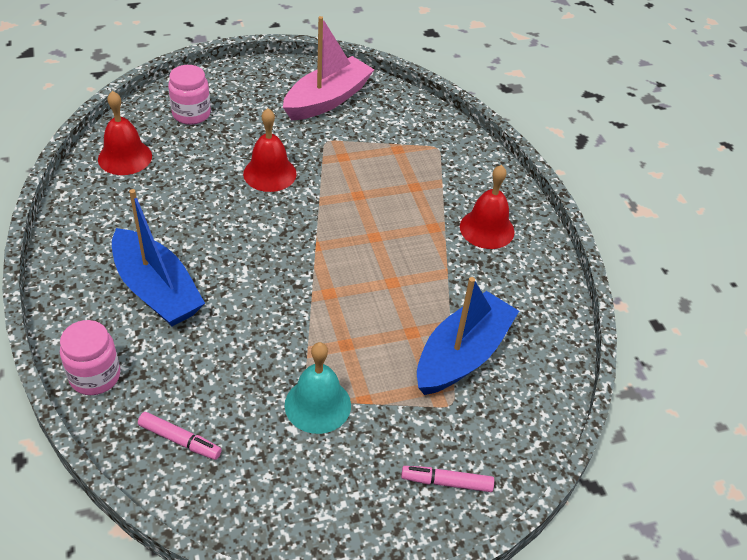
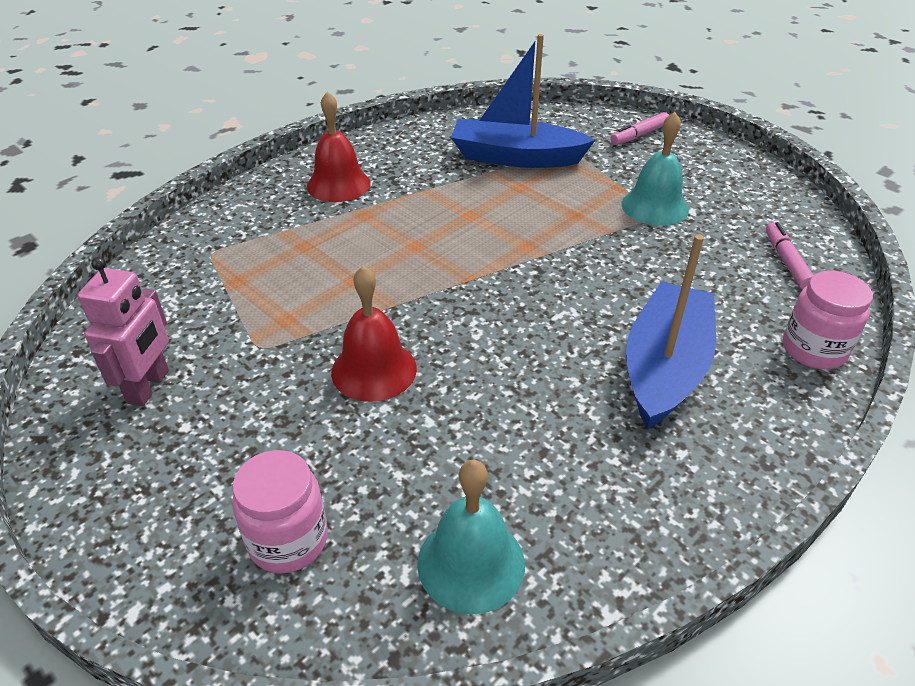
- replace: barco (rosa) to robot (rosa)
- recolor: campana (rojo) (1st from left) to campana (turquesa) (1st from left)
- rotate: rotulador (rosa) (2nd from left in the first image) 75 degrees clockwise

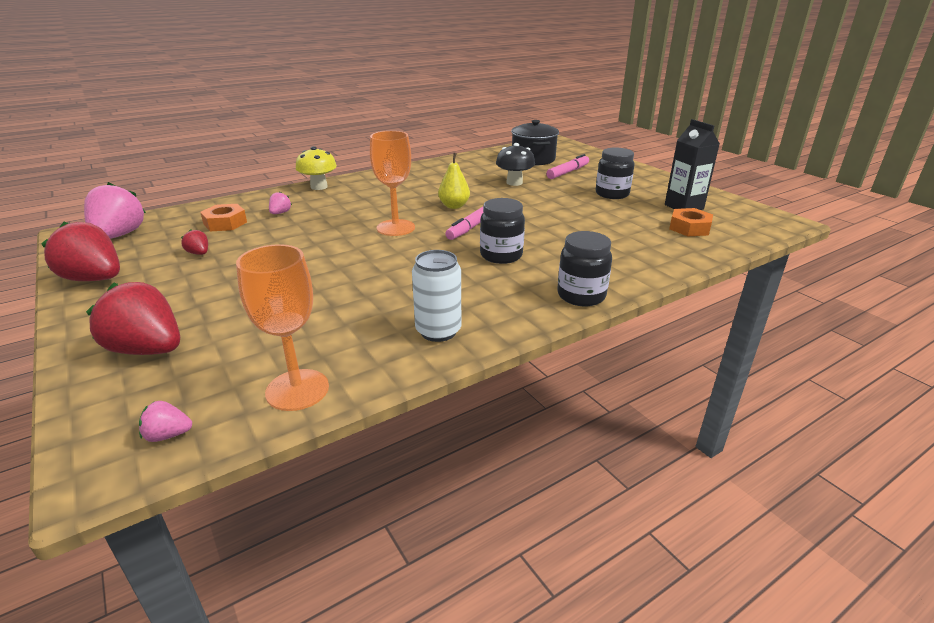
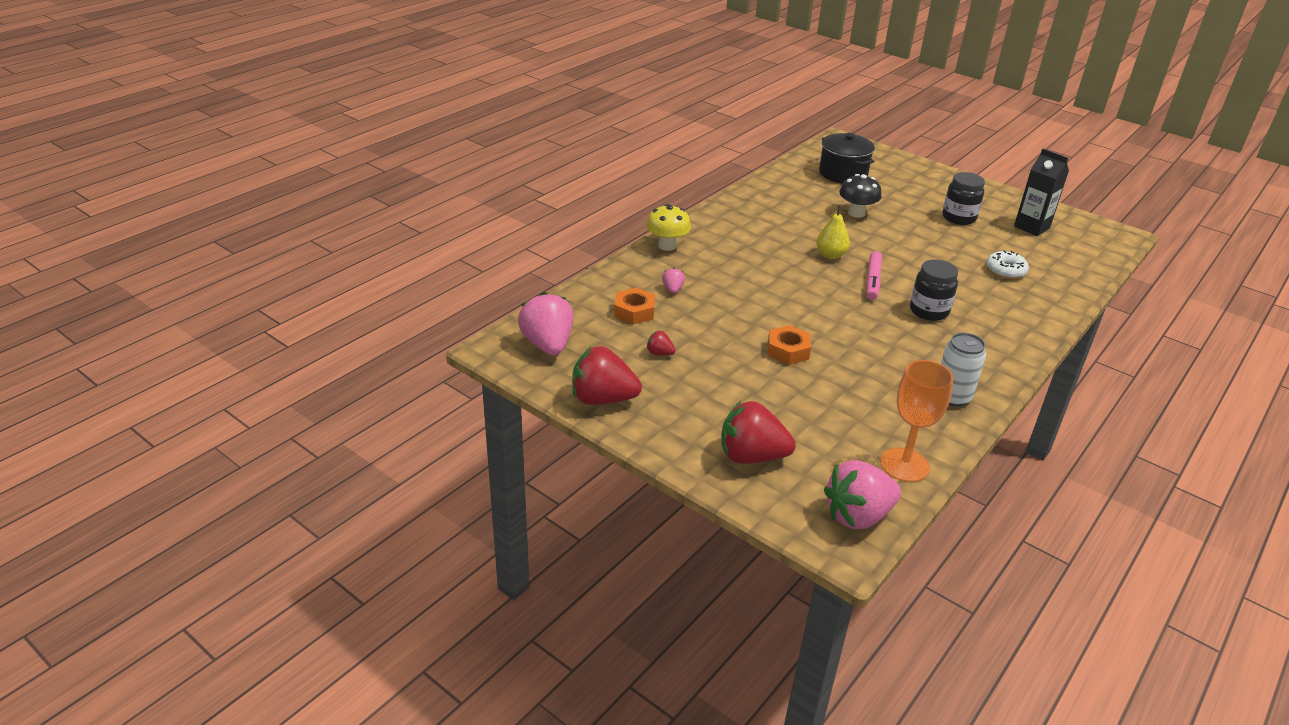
- move: tuerca (naranja) (2nd from left)
- resize: fresa (rosa) (2nd from left in the first image) x2.22
- insert: rosquilla (blanco)
- delete: copa (naranja) (2nd from left)
- delete: rotulador (rosa) (2nd from left)
- delete: tarro (negro) (2nd from left)

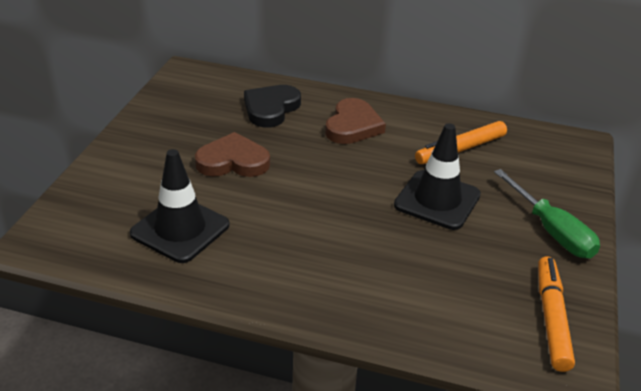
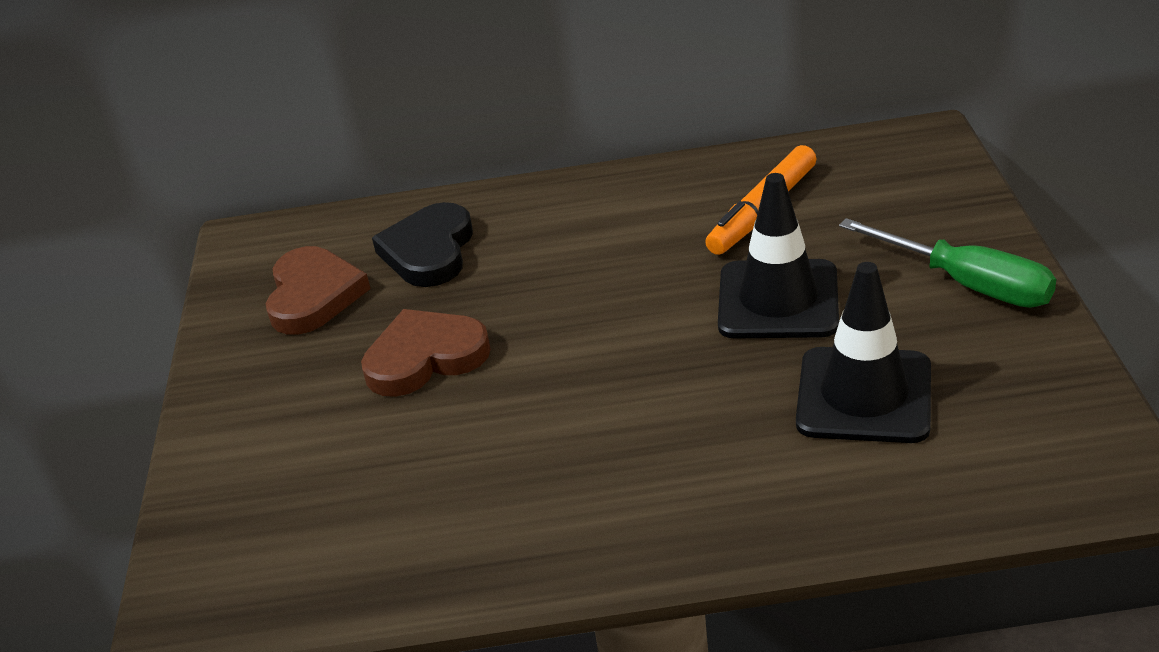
- move: corazón (marrón) (2nd from left in the first image) to corazón (marrón) (1st from left)
- move: cono de tráfico (negro) (1st from left in the first image) to cono de tráfico (negro) (2nd from left)
- delete: rotulador (naranja) (2nd from left)

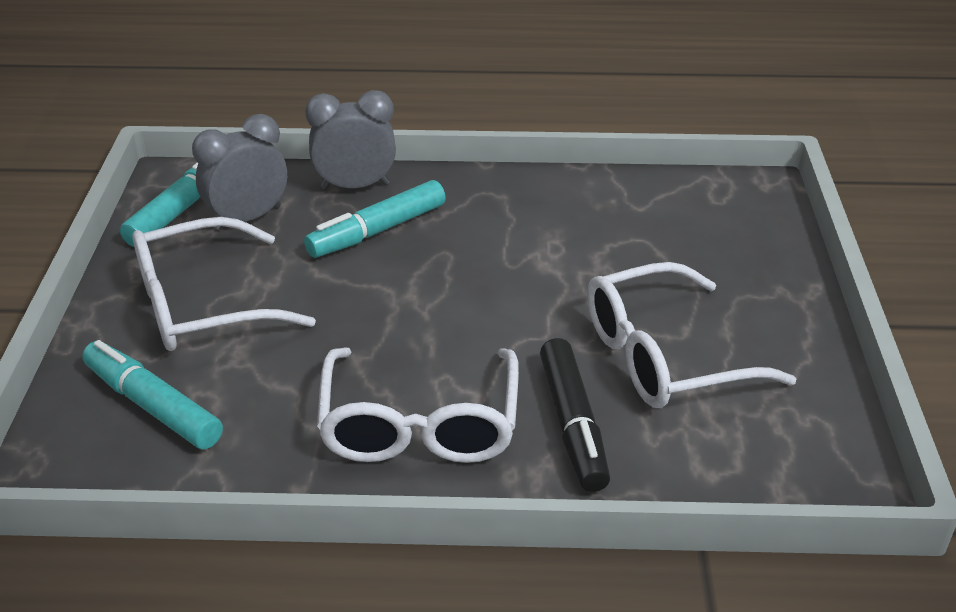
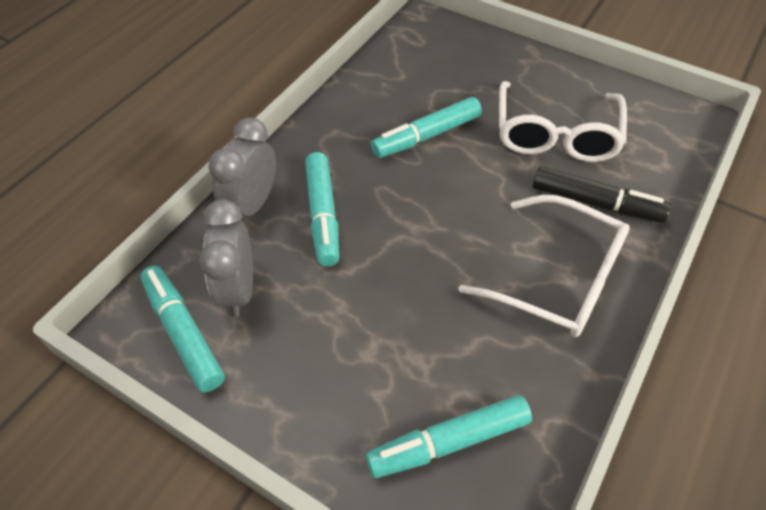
- insert: rotulador (turquesa) (3rd from left)
- delete: gafas (blanco) (1st from left)

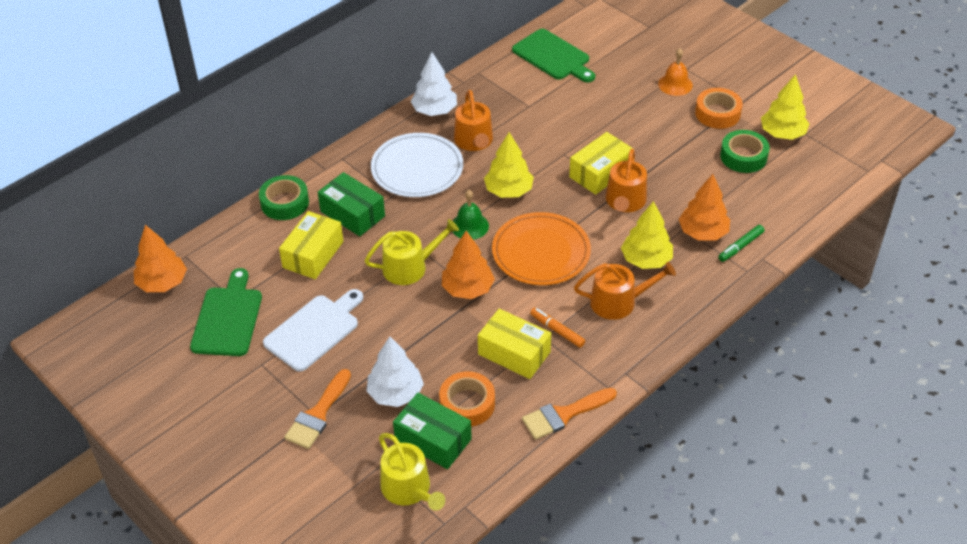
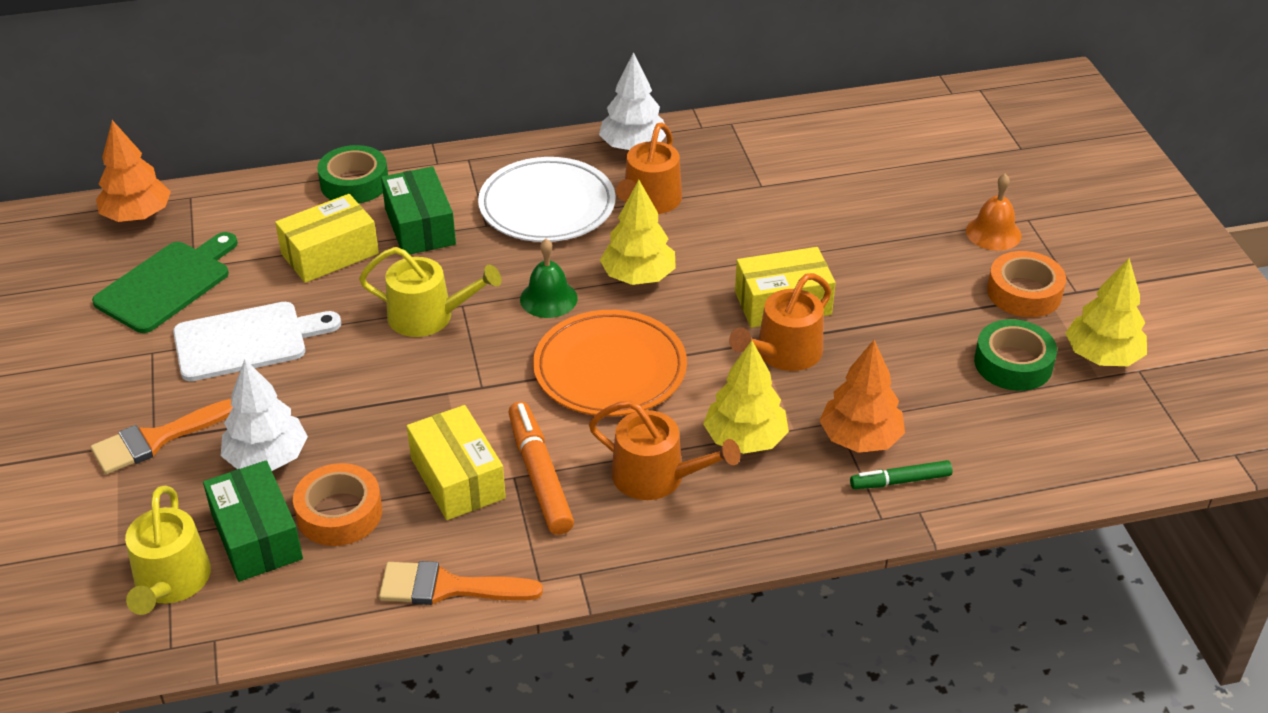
- resize: rotulador (naranja) x1.65
- delete: árbol (naranja) (2nd from left)
- delete: tabla de cortar (verde) (2nd from left)

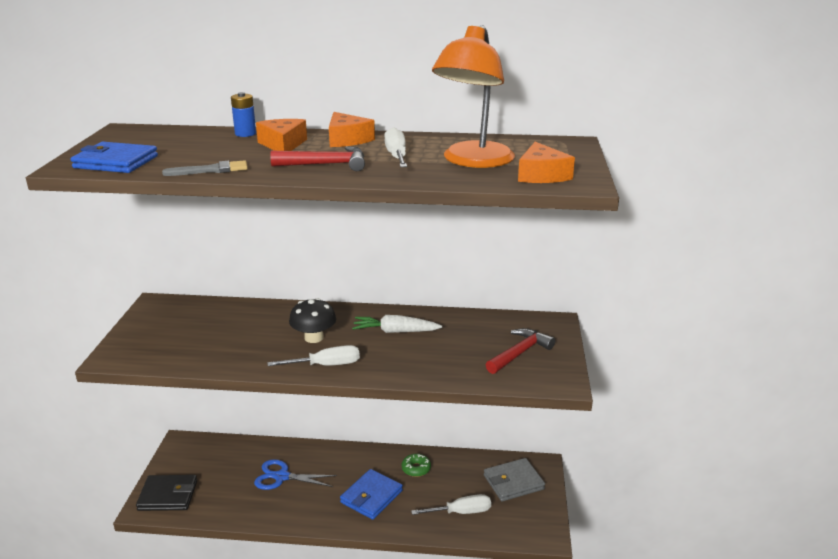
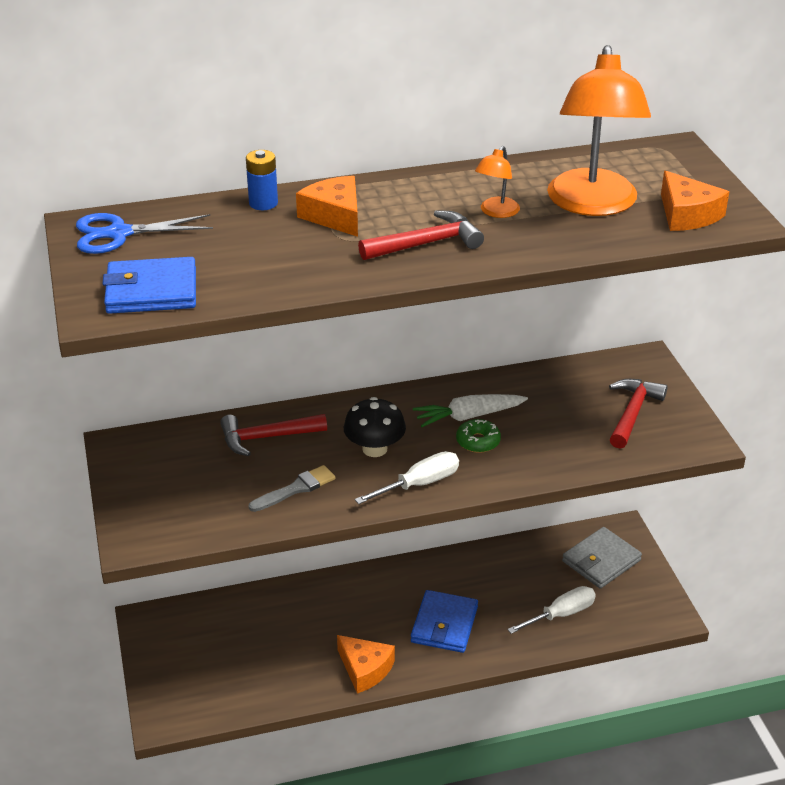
- move: tijeras (azul)
- insert: martillo (rojo) (1st from left)
- move: pincel (gris)
- move: queso (naranja) (2nd from left)
- move: rosquilla (verde)
- replace: destornillador (blanco) (2nd from left) to lámpara (naranja) (1st from left)
- delete: cartera (negro)

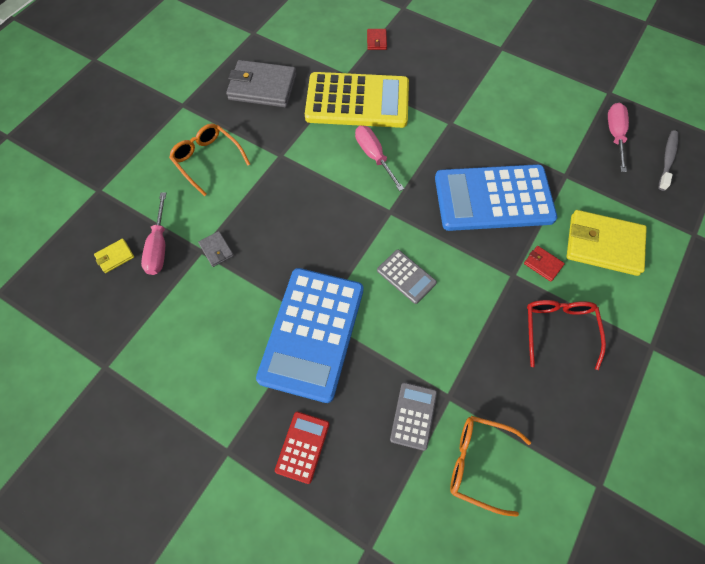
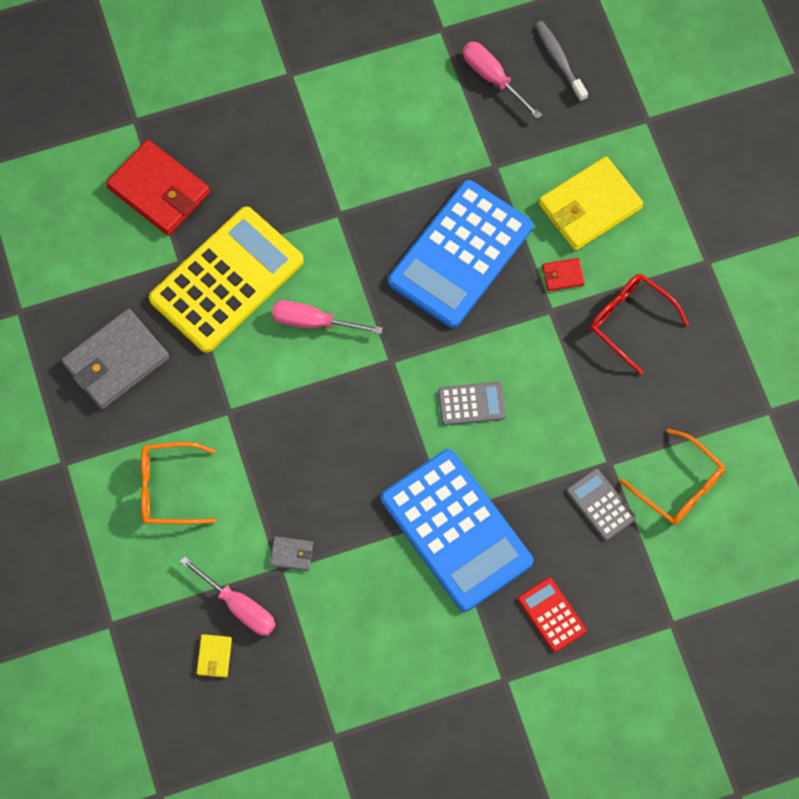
- resize: cartera (rojo) (1st from left) x2.26
- rotate: gafas (naranja) (2nd from left) 105 degrees counterclockwise

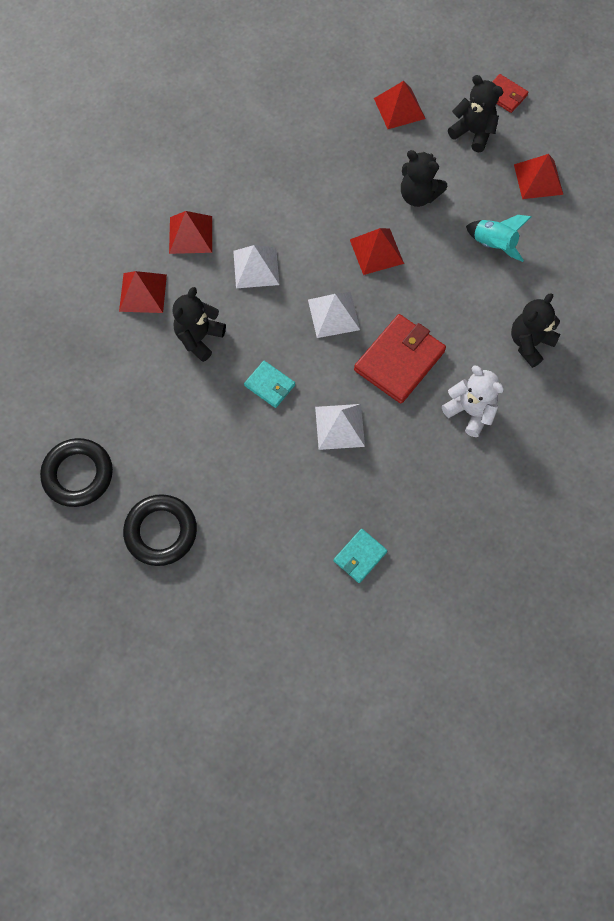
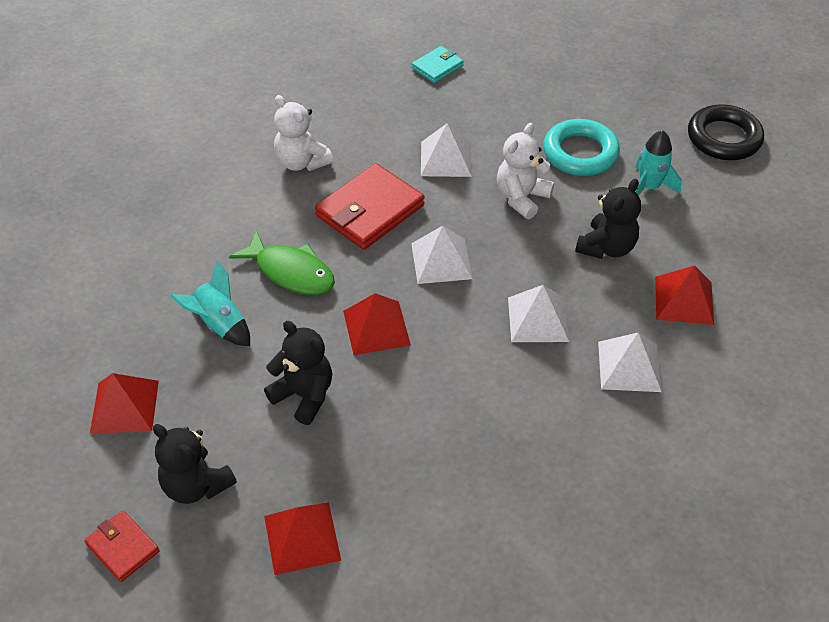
- insert: pez (verde)
- replace: cartera (turquesa) (1st from left) to osito (blanco) (2nd from left)
- insert: anillo (turquesa)
- recolor: pirámide (rojo) (2nd from left) to pirámide (blanco) (4th from left)
- insert: cohete (turquesa) (2nd from left)
- delete: anillo (negro) (2nd from left)
- delete: osito (negro) (4th from left)

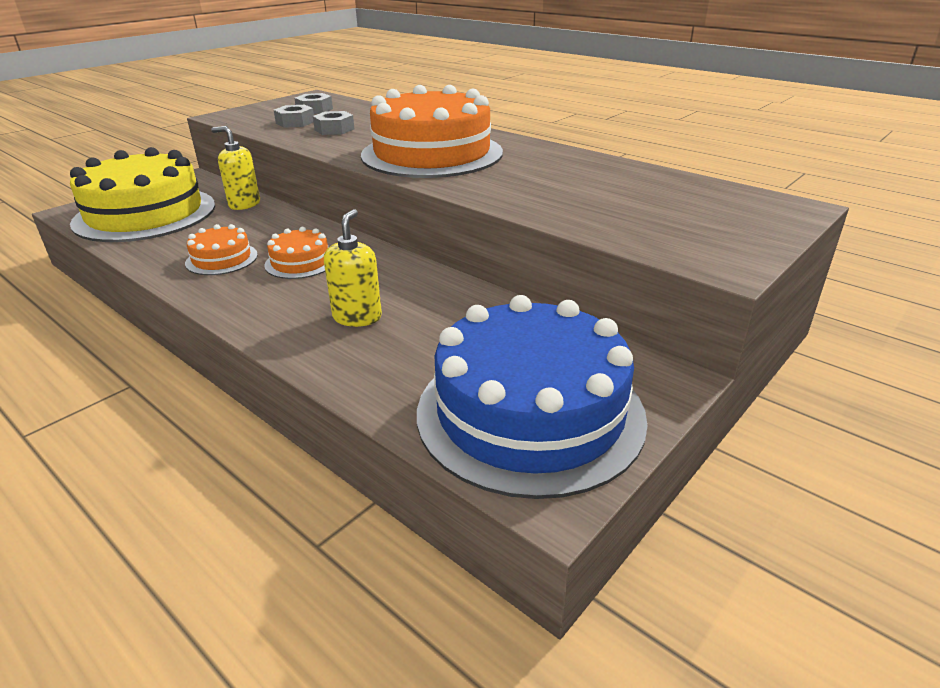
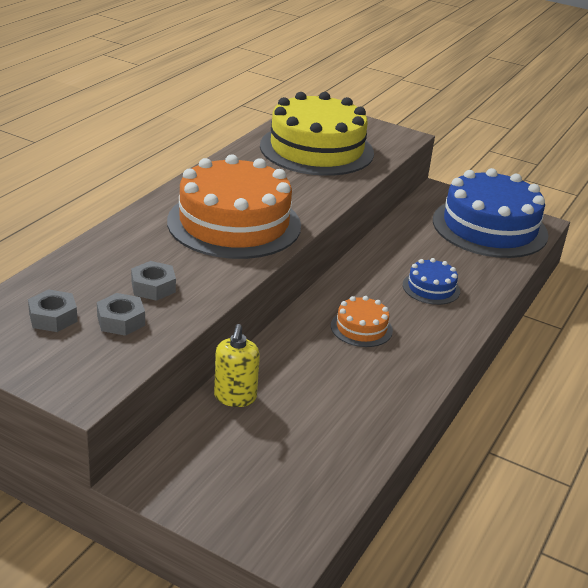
- move: tarta (amarillo)
- replace: dispensador de jabón (amarillo) (2nd from left) to tarta (azul) (1st from left)
- delete: tarta (naranja) (1st from left)

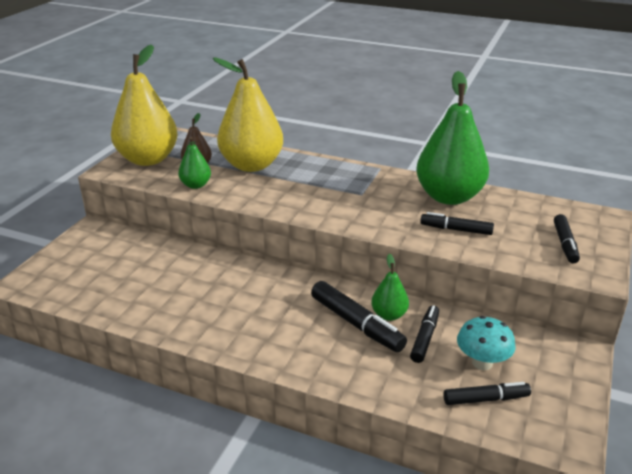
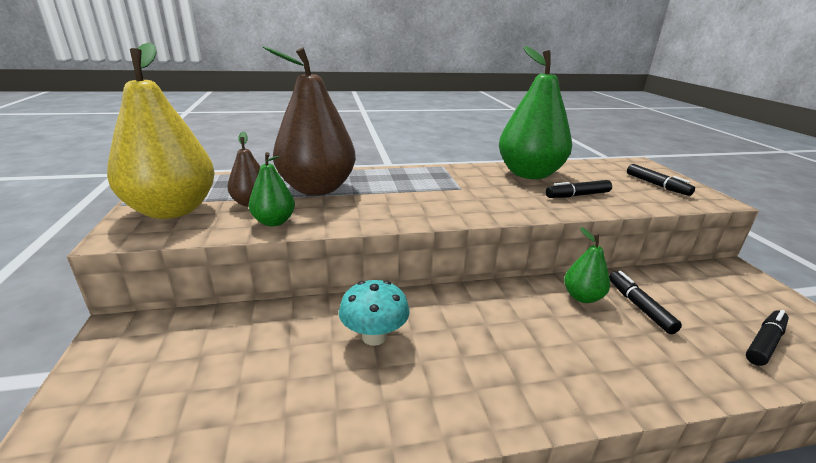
- recolor: pera (amarillo) (2nd from left) to pera (marrón) (2nd from left)
- move: seta (turquesa)
- delete: rotulador (negro) (1st from left)

